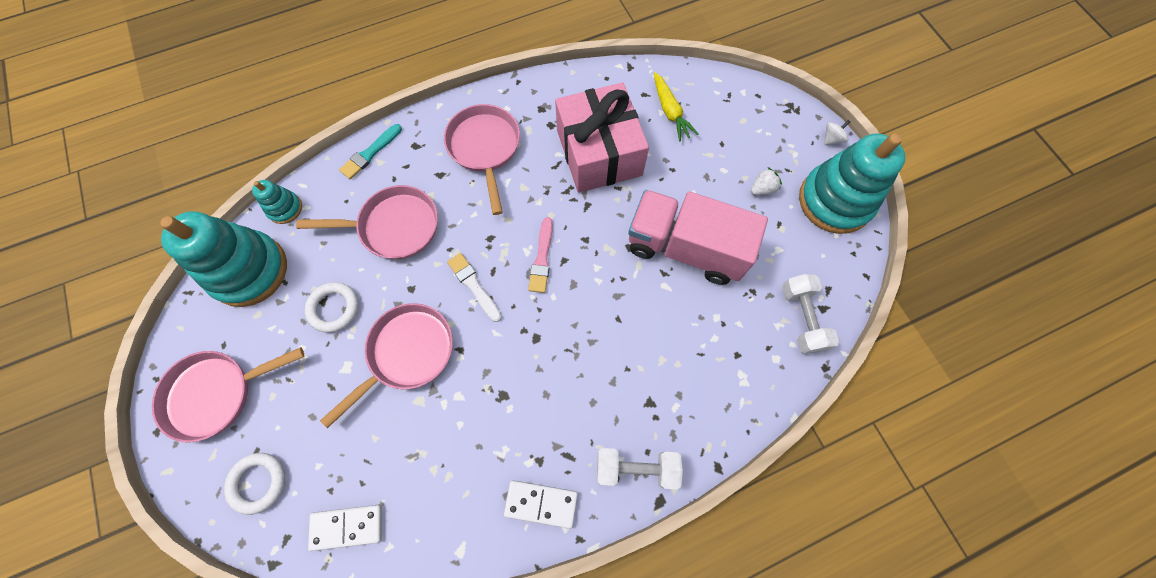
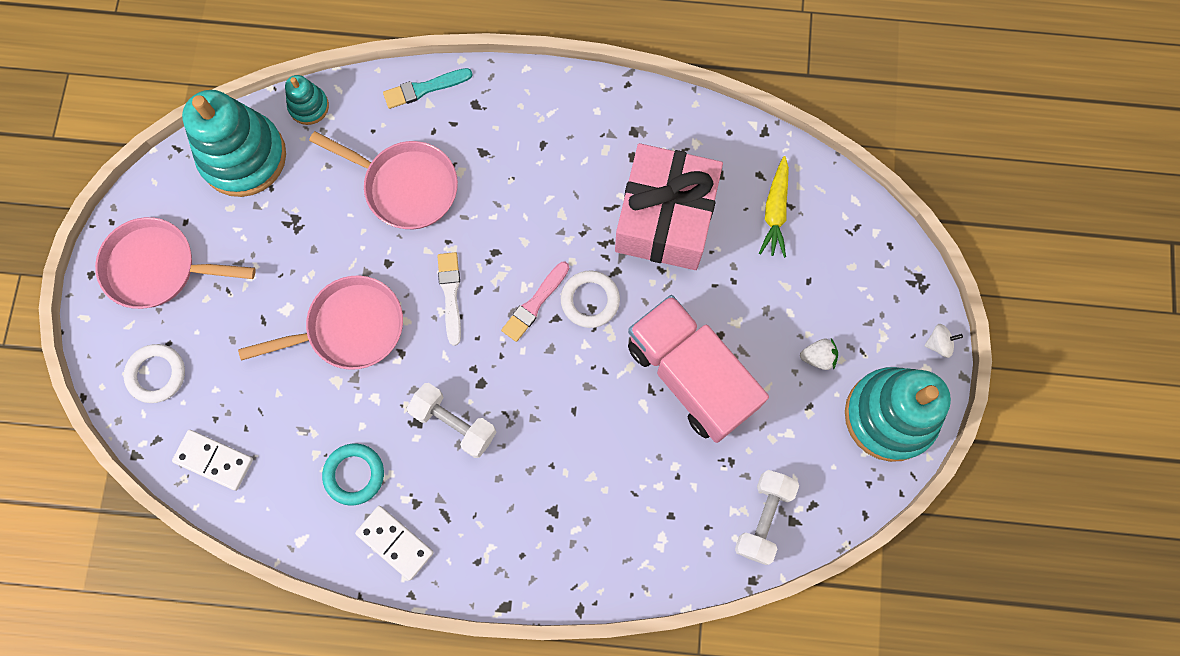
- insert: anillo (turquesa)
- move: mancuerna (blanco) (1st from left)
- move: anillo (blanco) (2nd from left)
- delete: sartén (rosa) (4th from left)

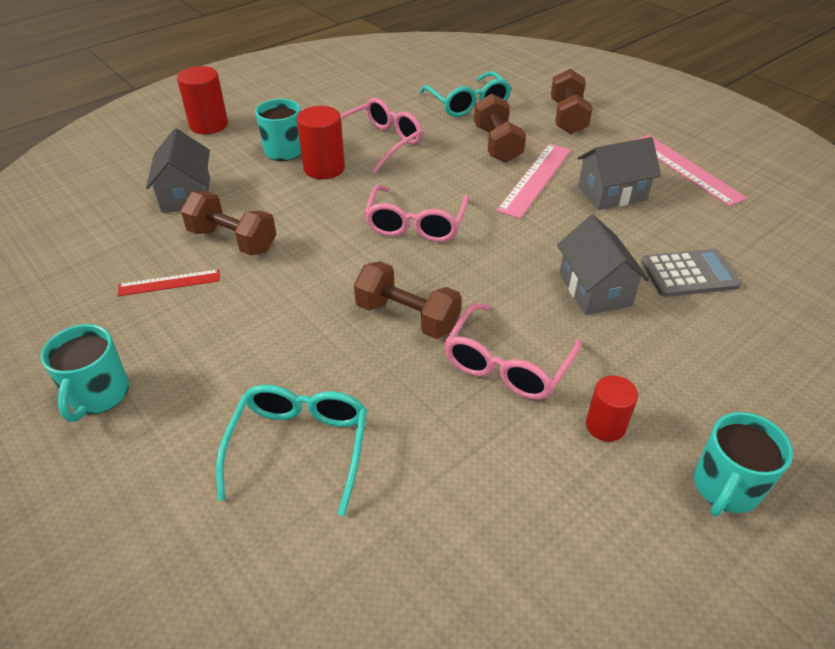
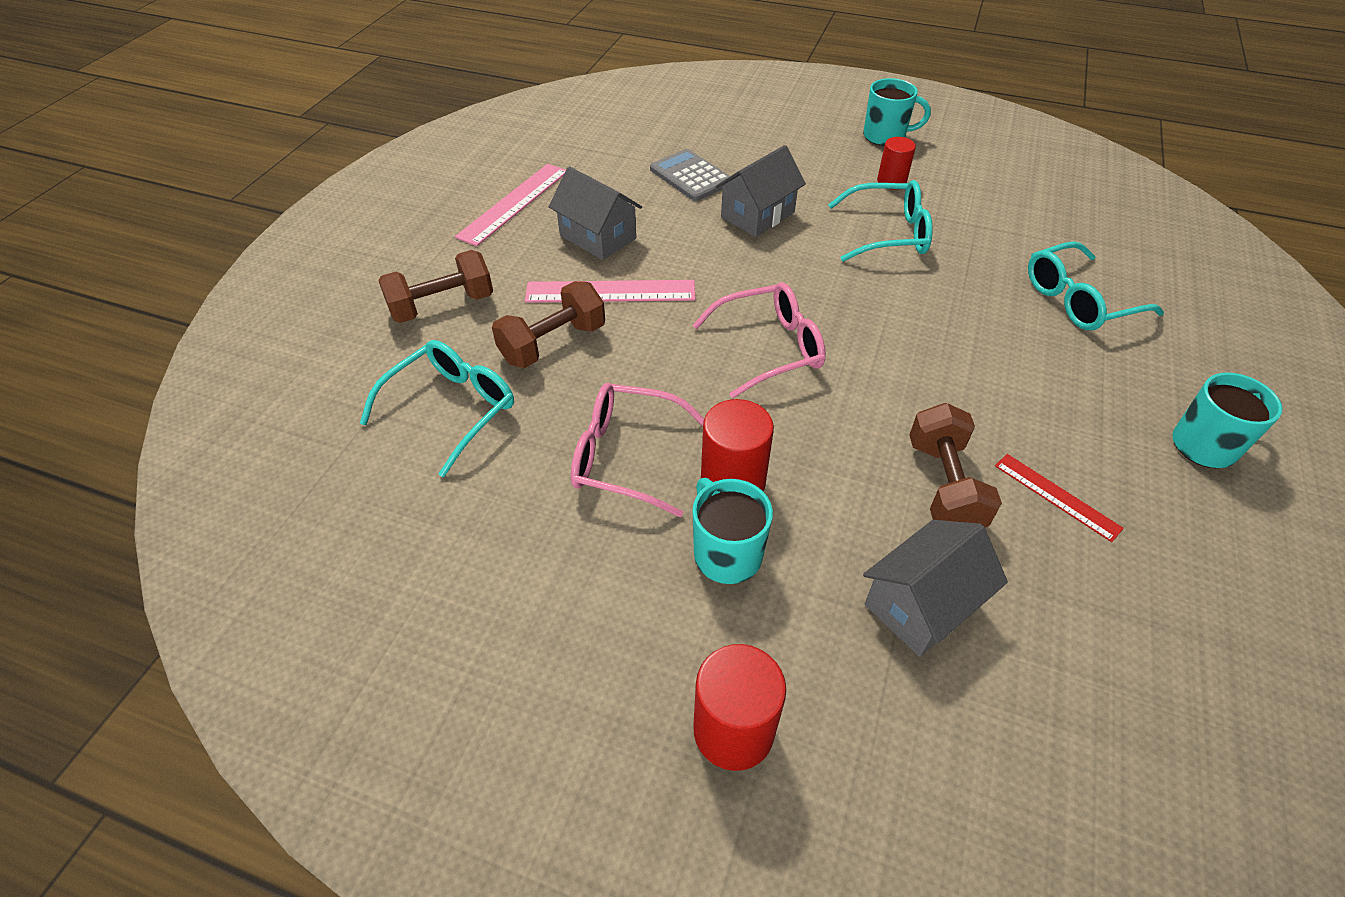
- recolor: gafas (rosa) (3rd from left) to gafas (turquesa) (2nd from left)
- delete: mancuerna (marrón) (2nd from left)

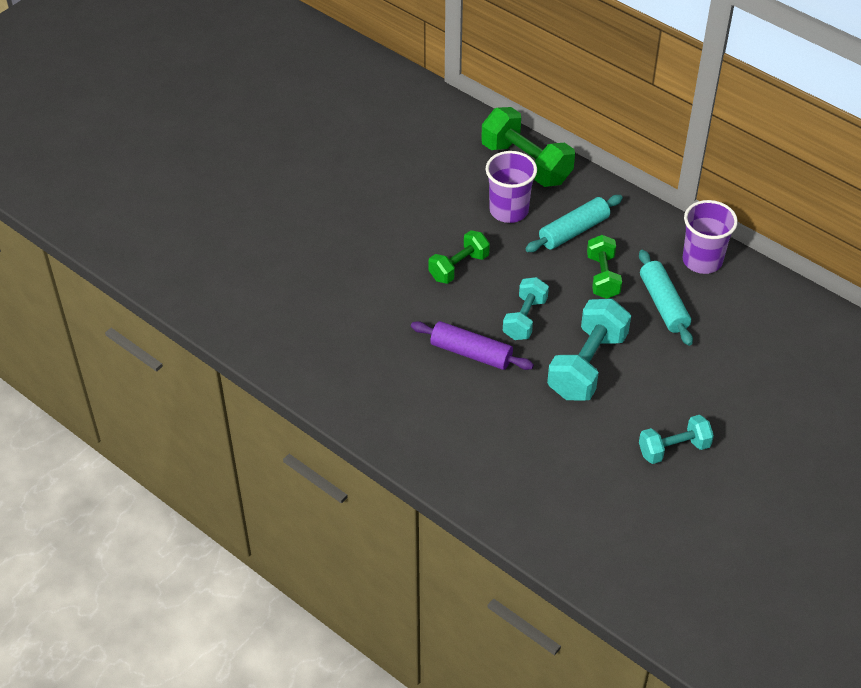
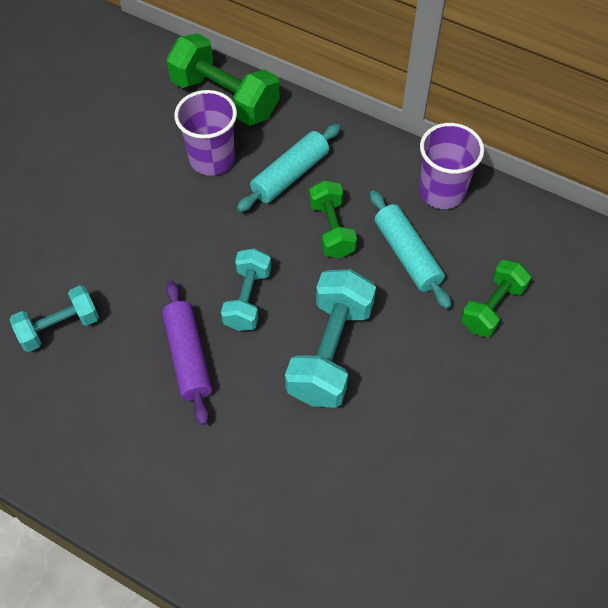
- move: mancuerna (turquesa) (3rd from left in the first image) to mancuerna (turquesa) (1st from left)
- rotate: rodillo (morado) 60 degrees clockwise
- move: mancuerna (verde) (1st from left in the first image) to mancuerna (verde) (3rd from left)

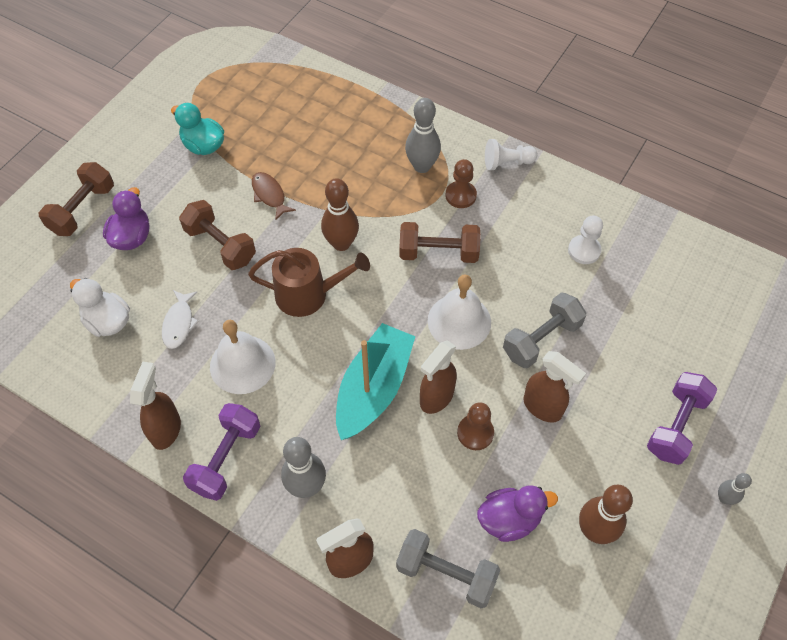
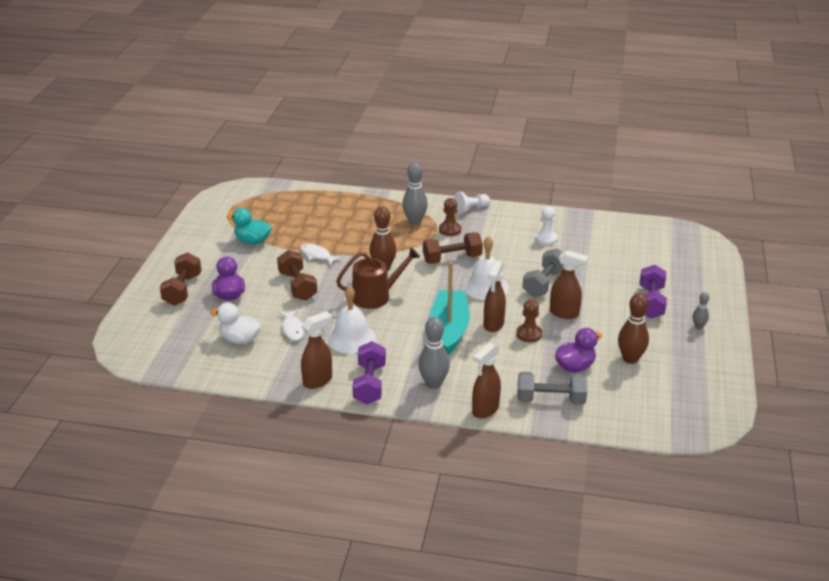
- rotate: mancuerna (marrón) (2nd from left) 45 degrees clockwise
- recolor: pez (marrón) to pez (blanco) (2nd from left)
- rotate: pulverizador (marrón) (1st from left) 60 degrees clockwise

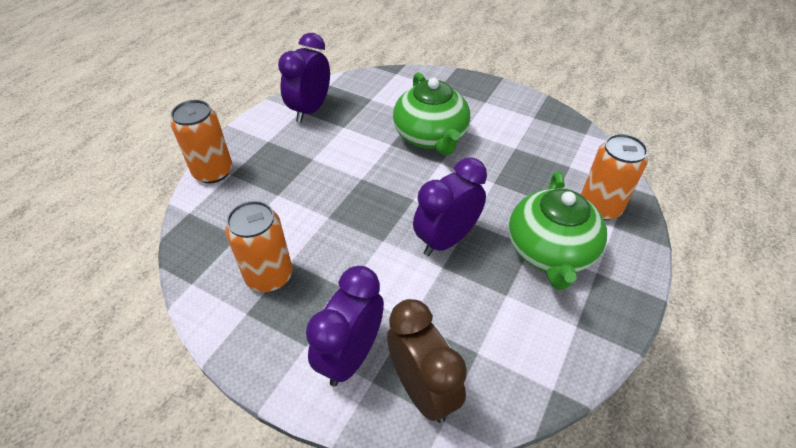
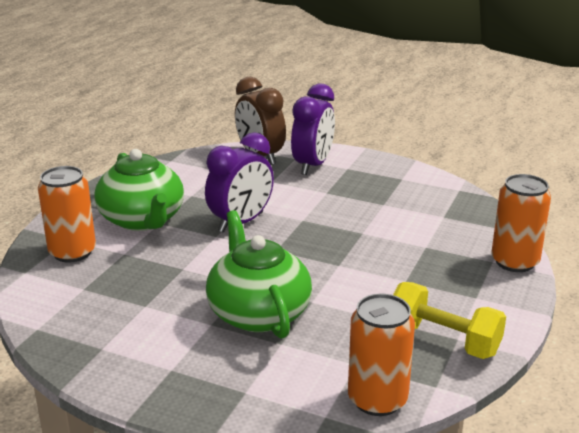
- rotate: tetera (verde) (2nd from left in the first image) 150 degrees clockwise
- move: lata (naranja) (2nd from left)
- replace: despertador (morado) (1st from left) to mancuerna (amarillo)

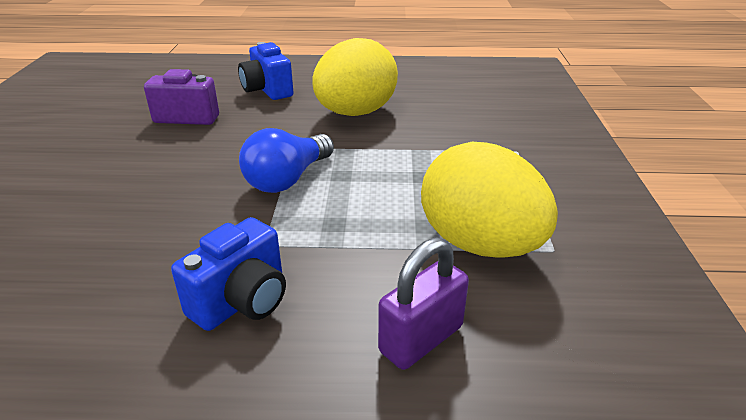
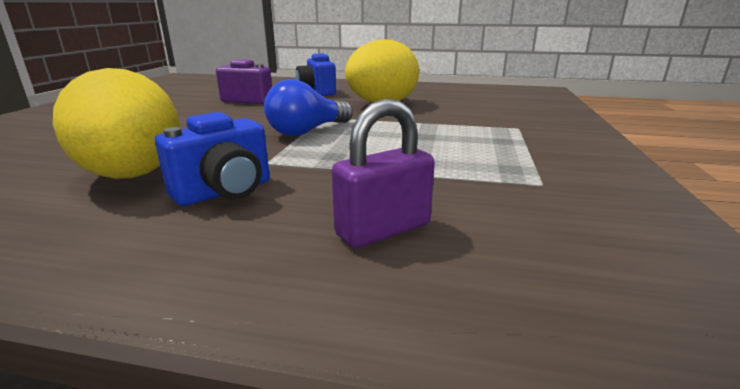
- move: huevo (amarillo) (2nd from left in the first image) to huevo (amarillo) (1st from left)

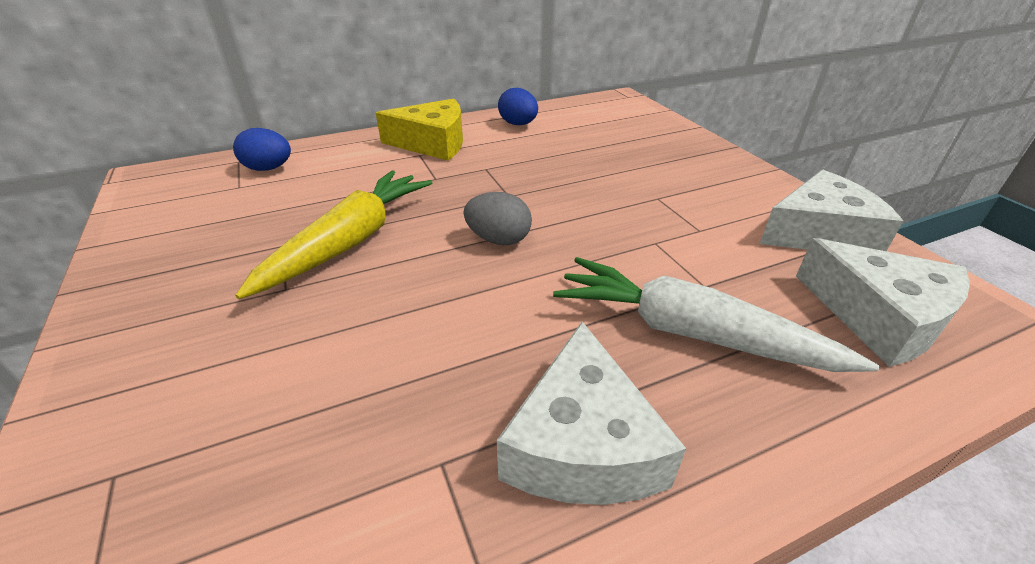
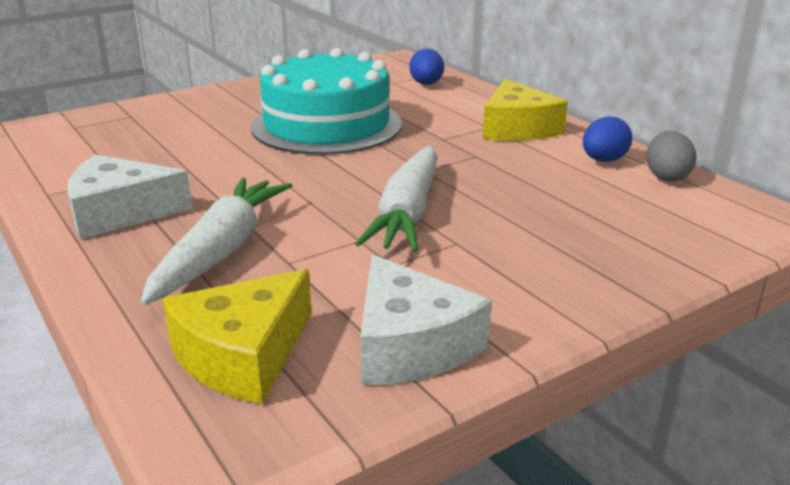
- recolor: queso (blanco) (3rd from left) to queso (amarillo) (1st from left)
- replace: zanahoria (amarillo) to tarta (turquesa)
- insert: zanahoria (blanco) (2nd from left)
- move: huevo (gris)

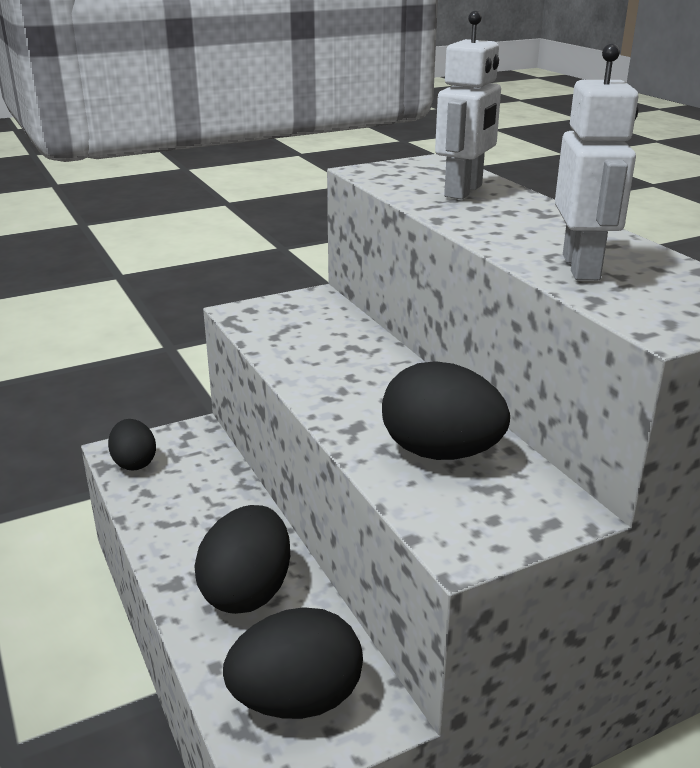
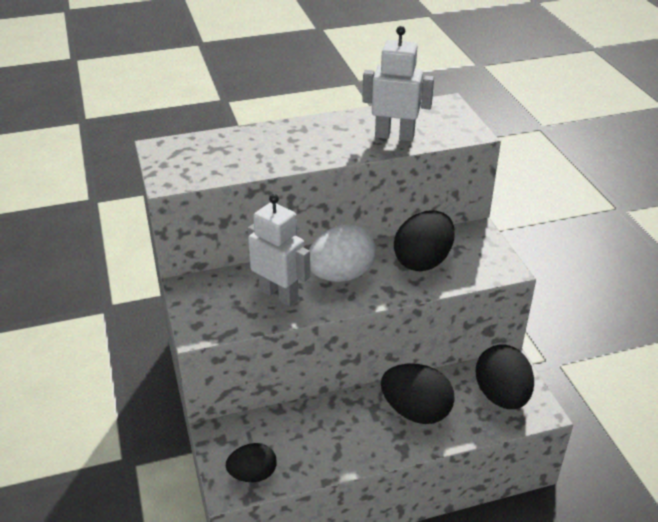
- move: robot (blanco) (1st from left)
- insert: huevo (blanco)

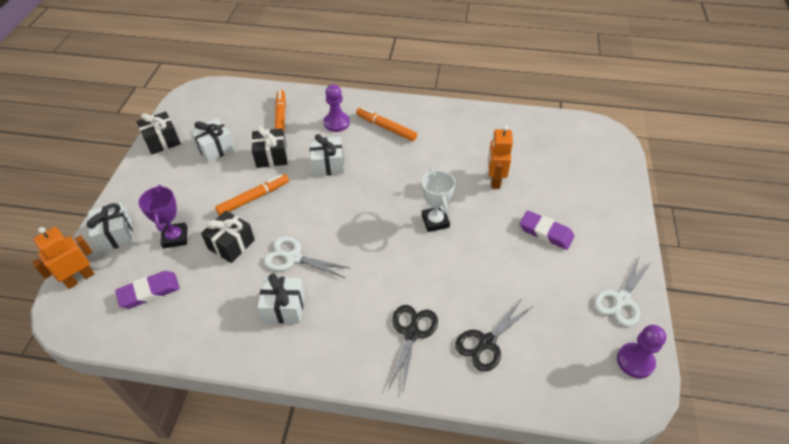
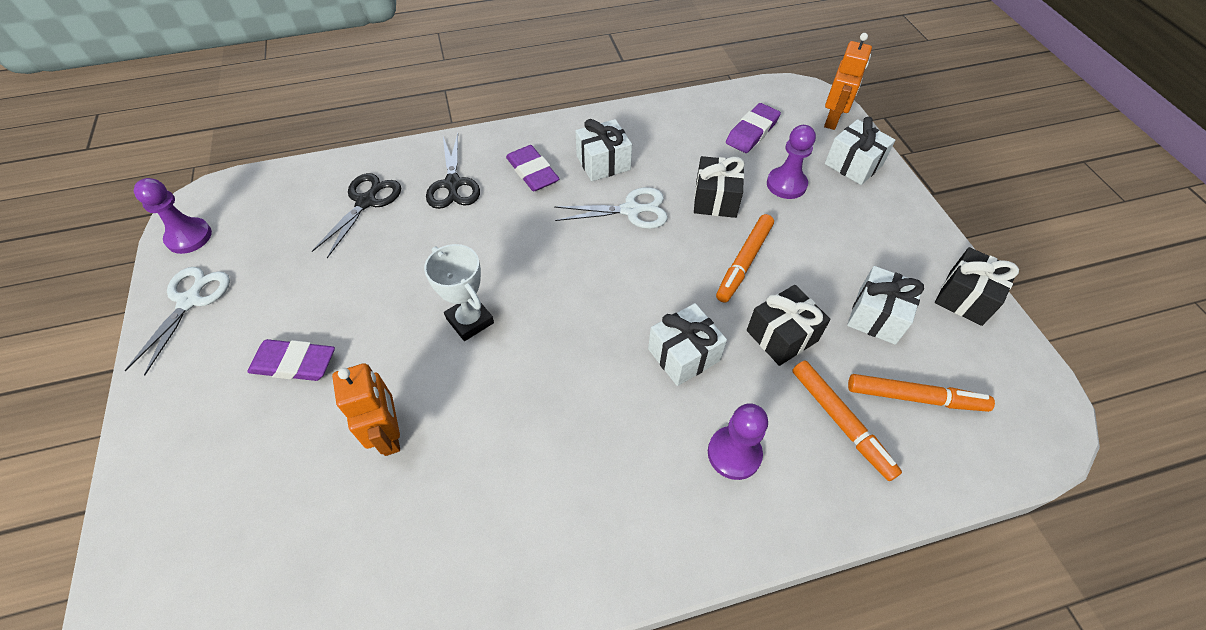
- insert: goma de borrar (morado) (2nd from left)
- replace: trofeo (morado) to peón (morado) (3rd from left)
- move: rotulador (naranja) (3rd from left)

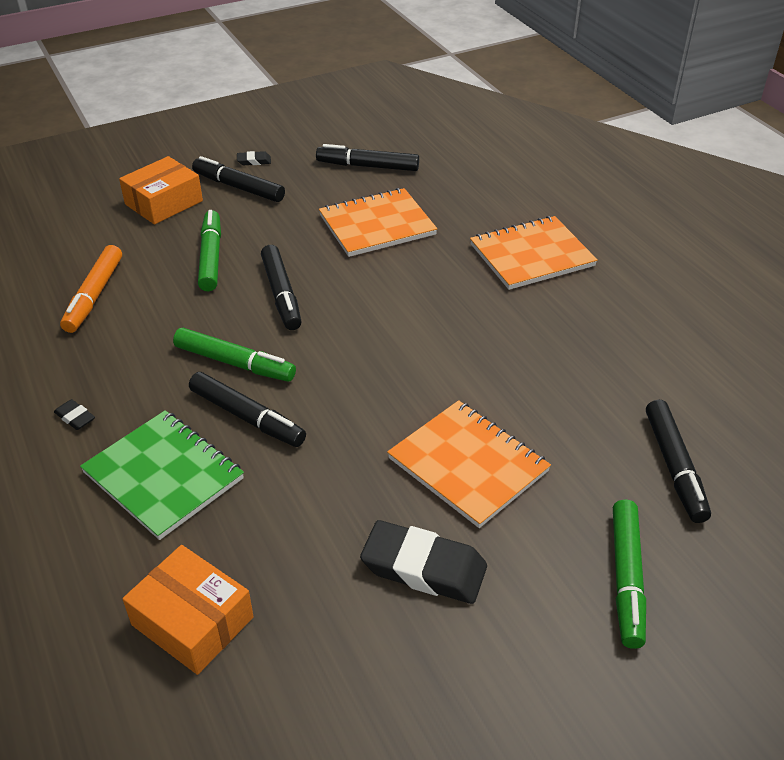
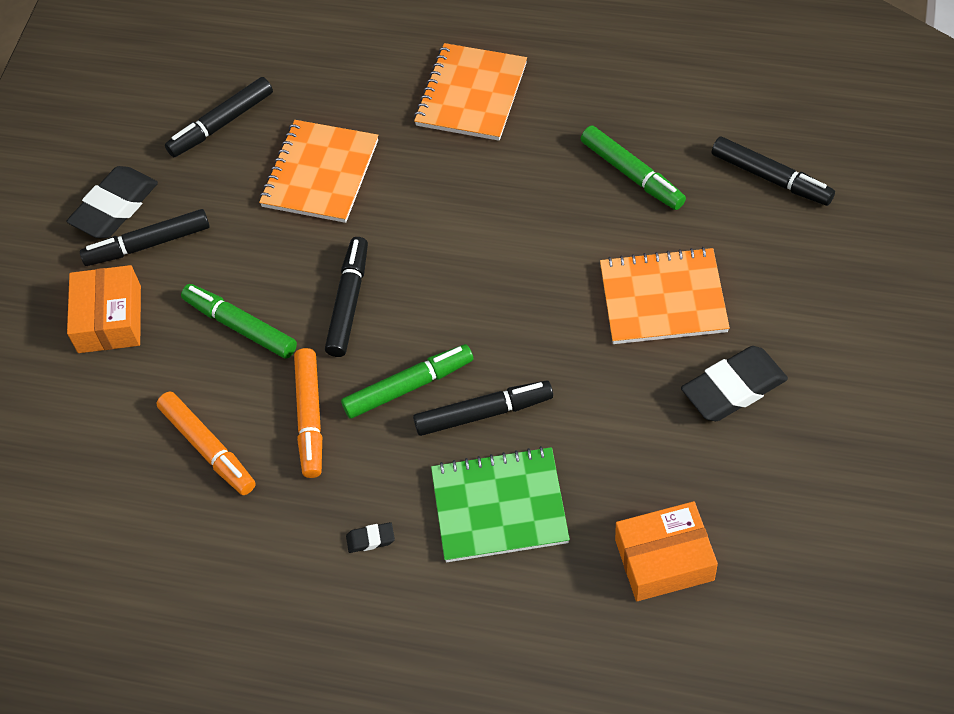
- resize: goma de borrar (negro) (2nd from left in the first image) x2.25
- insert: rotulador (naranja) (2nd from left)
- rotate: rotulador (negro) (3rd from left) 105 degrees counterclockwise
- move: rotulador (verde) (3rd from left)

